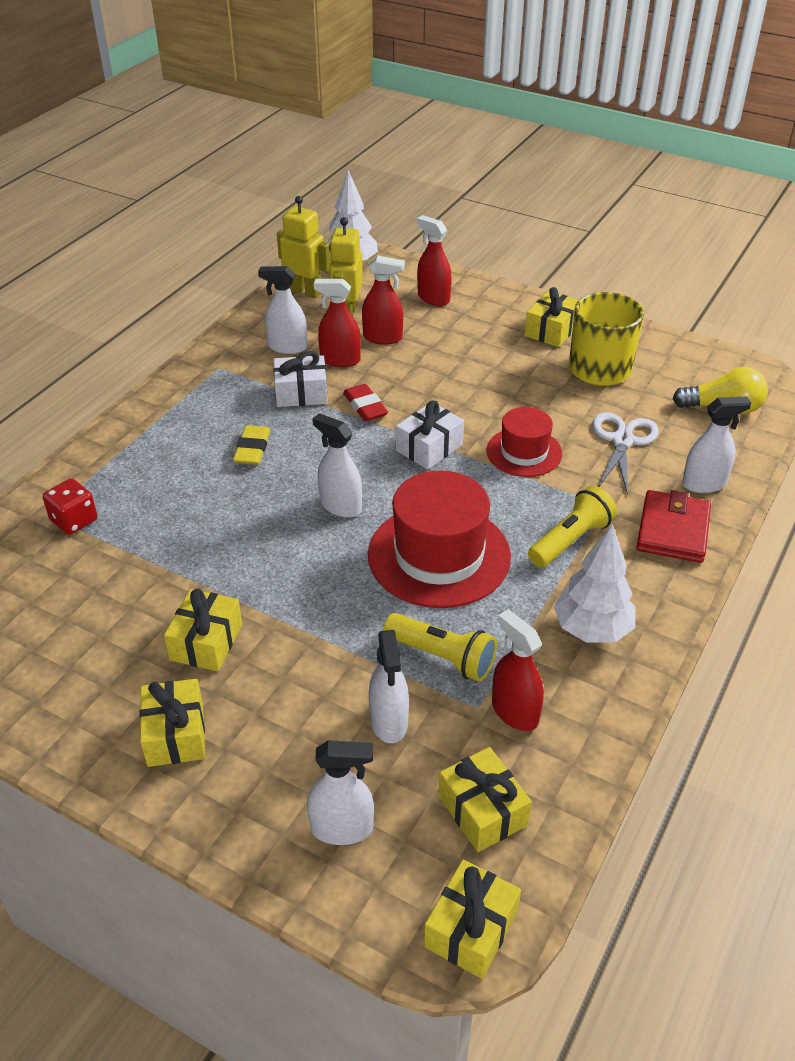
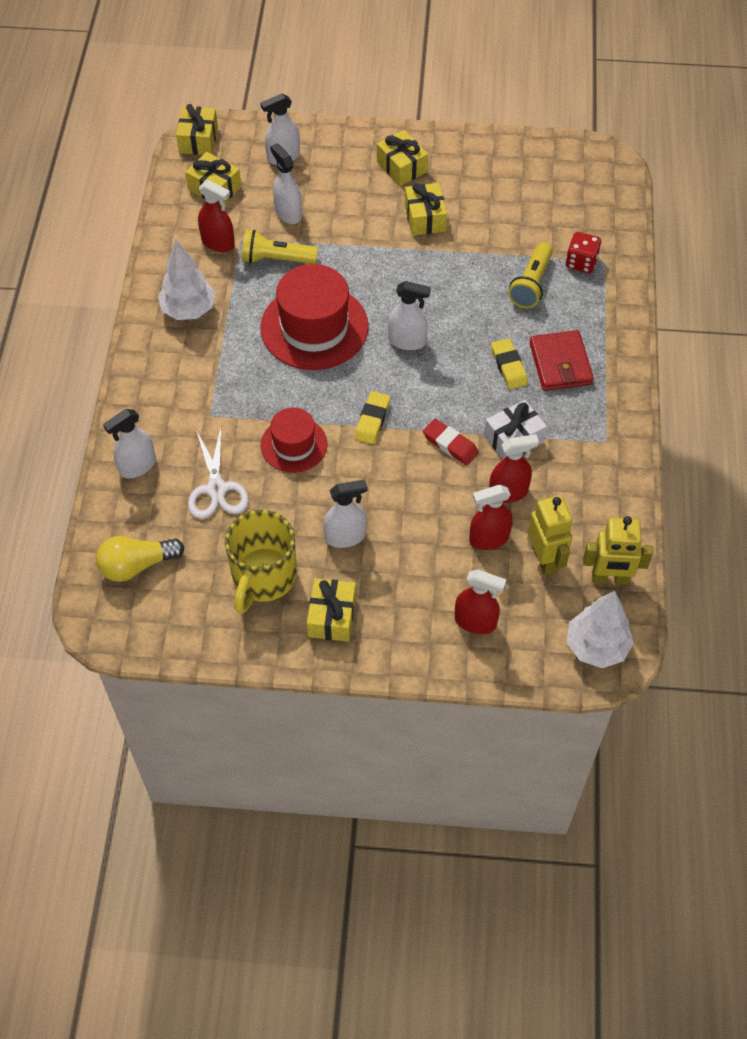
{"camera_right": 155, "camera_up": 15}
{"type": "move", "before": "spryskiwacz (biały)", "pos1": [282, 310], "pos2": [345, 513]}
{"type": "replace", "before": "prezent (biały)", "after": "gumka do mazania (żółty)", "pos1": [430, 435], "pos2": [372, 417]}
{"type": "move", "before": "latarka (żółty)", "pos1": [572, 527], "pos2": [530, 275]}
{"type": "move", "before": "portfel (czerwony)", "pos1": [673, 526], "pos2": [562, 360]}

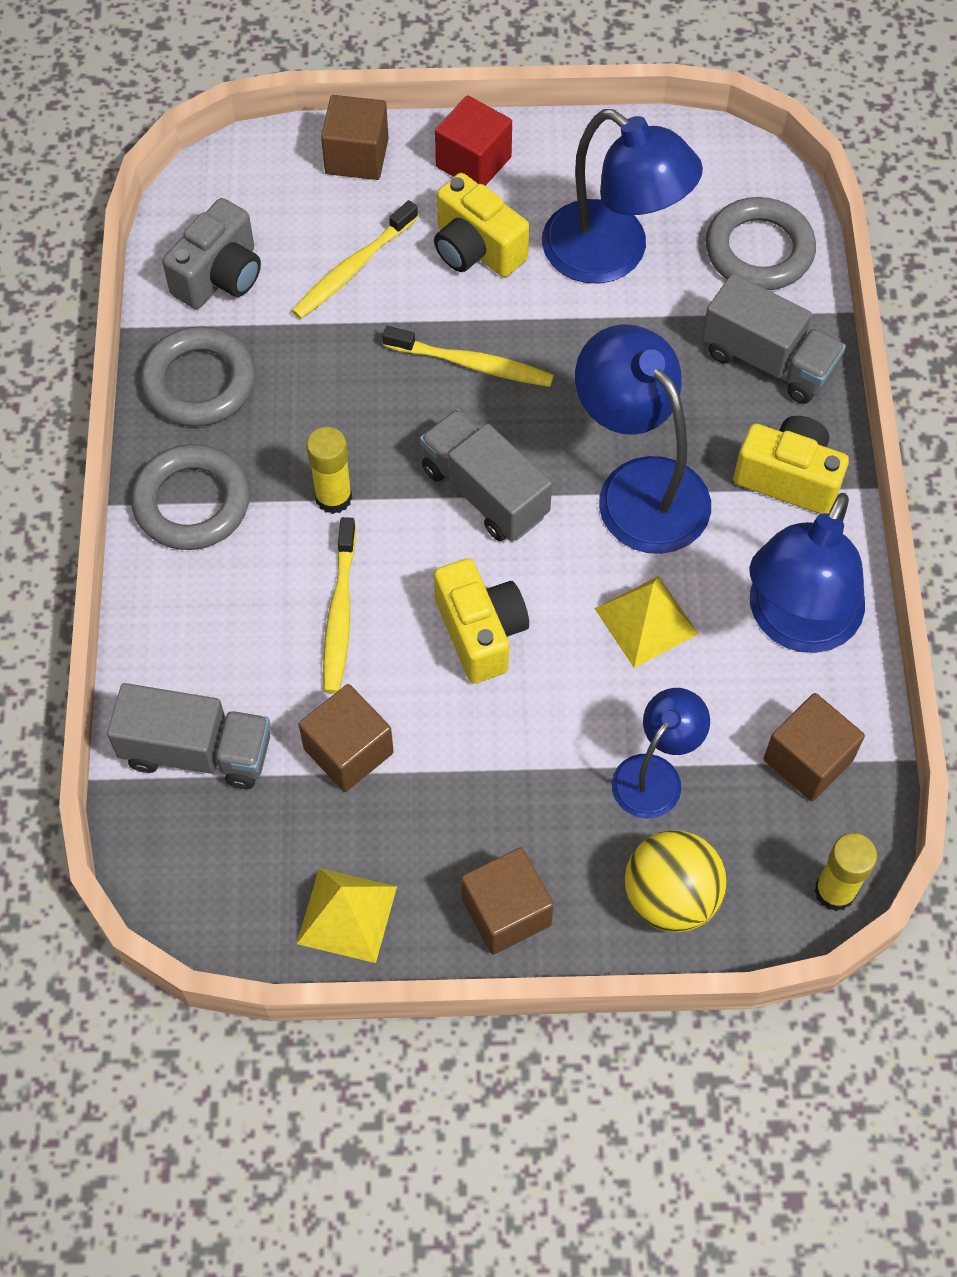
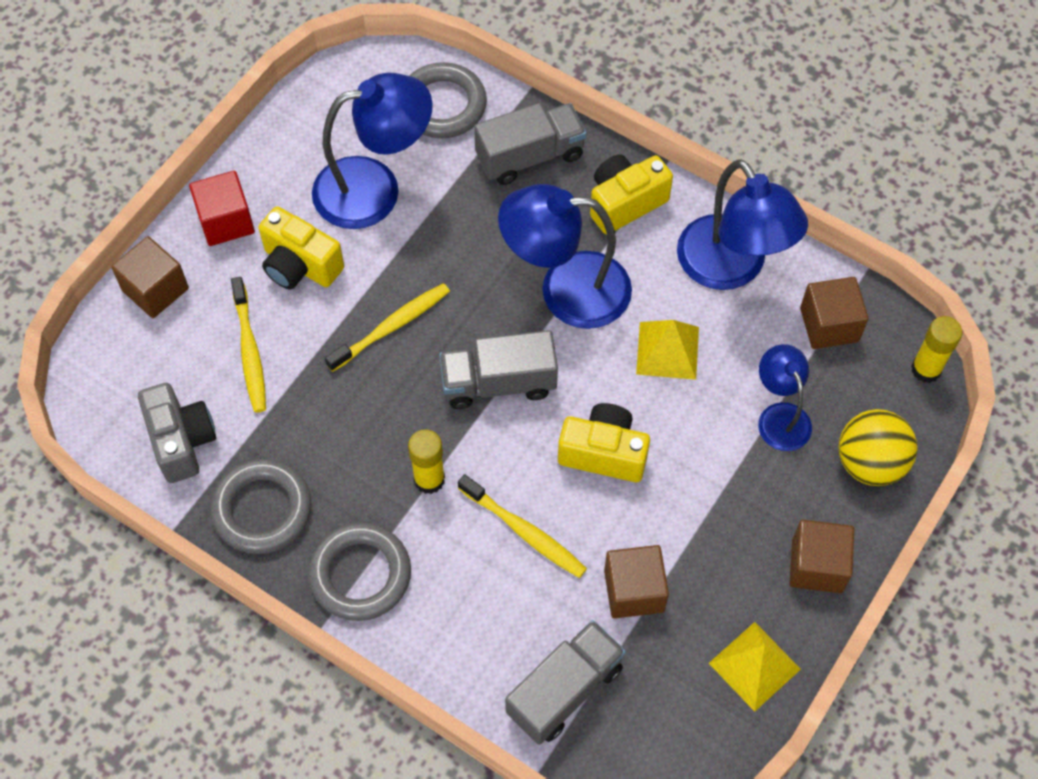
{"camera_right": -55, "camera_up": 0}
{"type": "rotate", "before": "aparat fotograficzny (żółty)", "pos1": [481, 225], "pos2": [301, 248], "turn": 45}

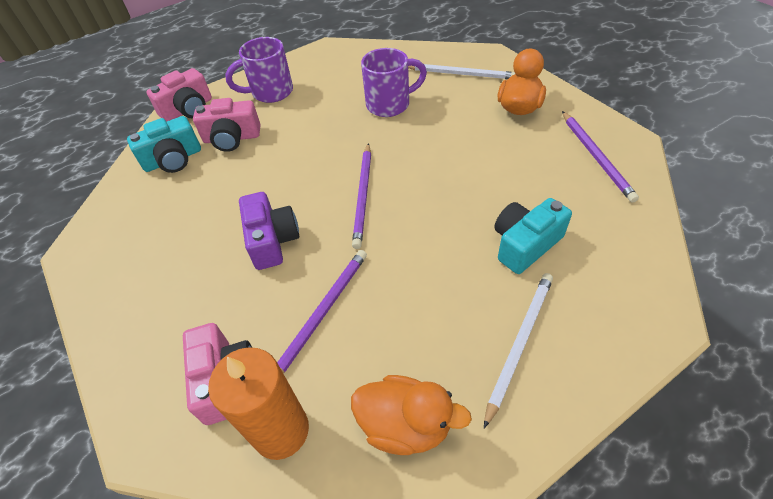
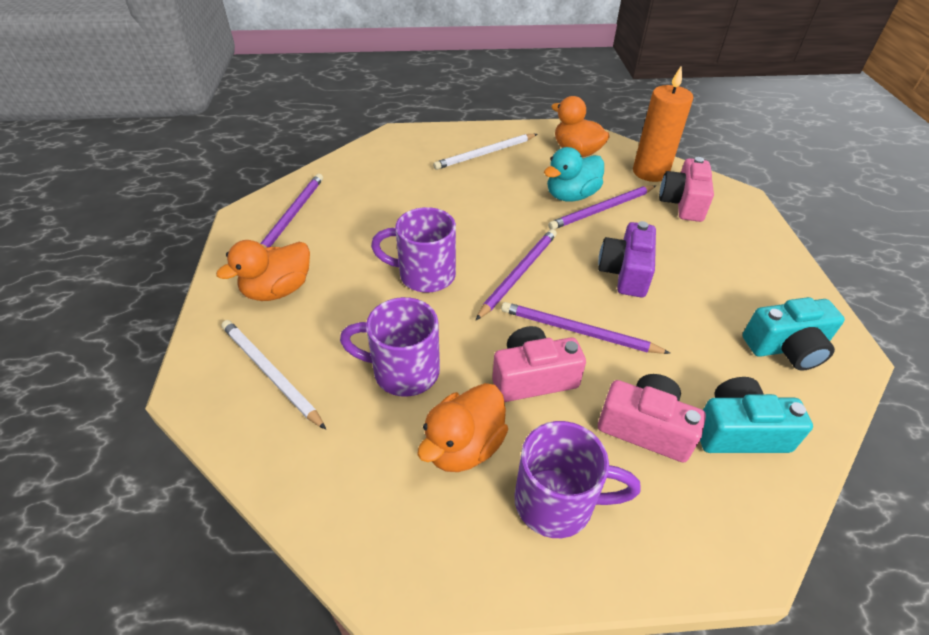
{"camera_right": -155, "camera_up": -5}
{"type": "insert", "after": "kubek (fioletowy)", "pos2": [413, 250]}
{"type": "insert", "after": "kaczka (pomarańczowy)", "pos2": [462, 427]}
{"type": "move", "before": "aparat fotograficzny (różowy)", "pos1": [179, 95], "pos2": [539, 364]}
{"type": "insert", "after": "ołówek (fioletowy)", "pos2": [586, 328]}
{"type": "insert", "after": "kaczka (turkusowy)", "pos2": [574, 174]}
{"type": "move", "before": "aparat fotograficzny (turkusowy)", "pos1": [533, 236], "pos2": [793, 334]}

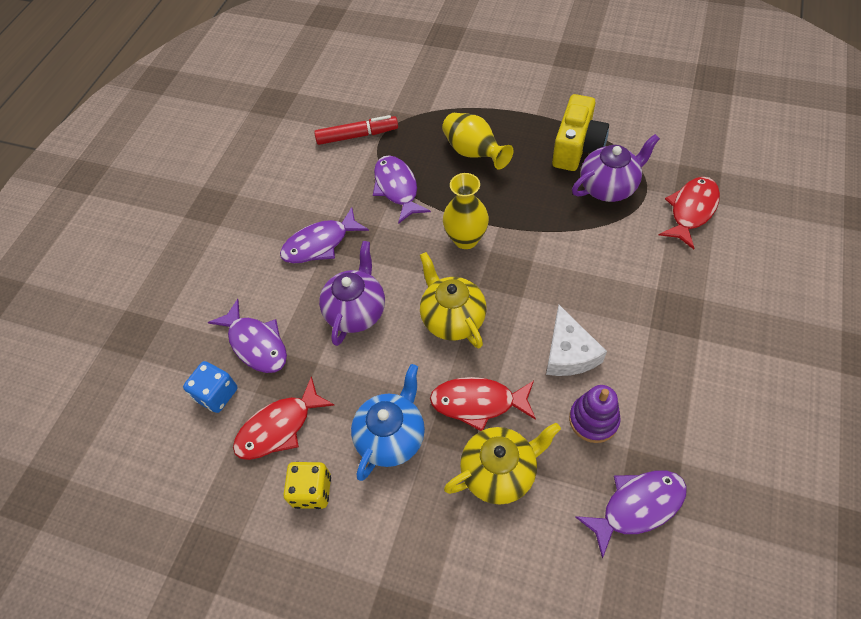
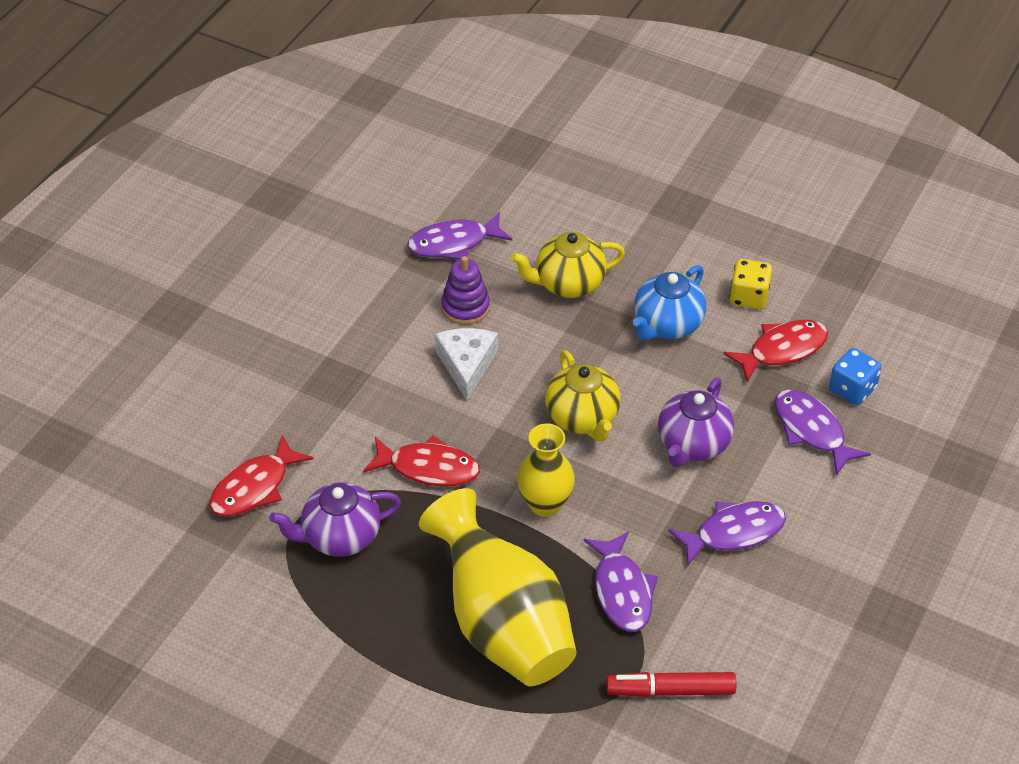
{"camera_right": -175, "camera_up": -10}
{"type": "move", "before": "ryba (czerwony)", "pos1": [483, 404], "pos2": [421, 461]}
{"type": "resize", "before": "wazon (żółty)", "pos1": [477, 141], "pos2": [498, 587], "scale": 1.79}
{"type": "delete", "before": "aparat fotograficzny (żółty)", "pos1": [580, 132]}

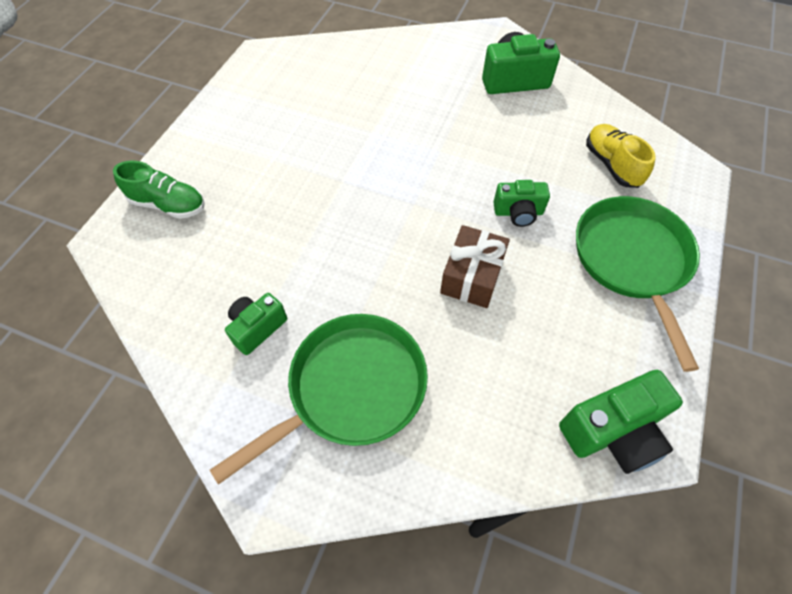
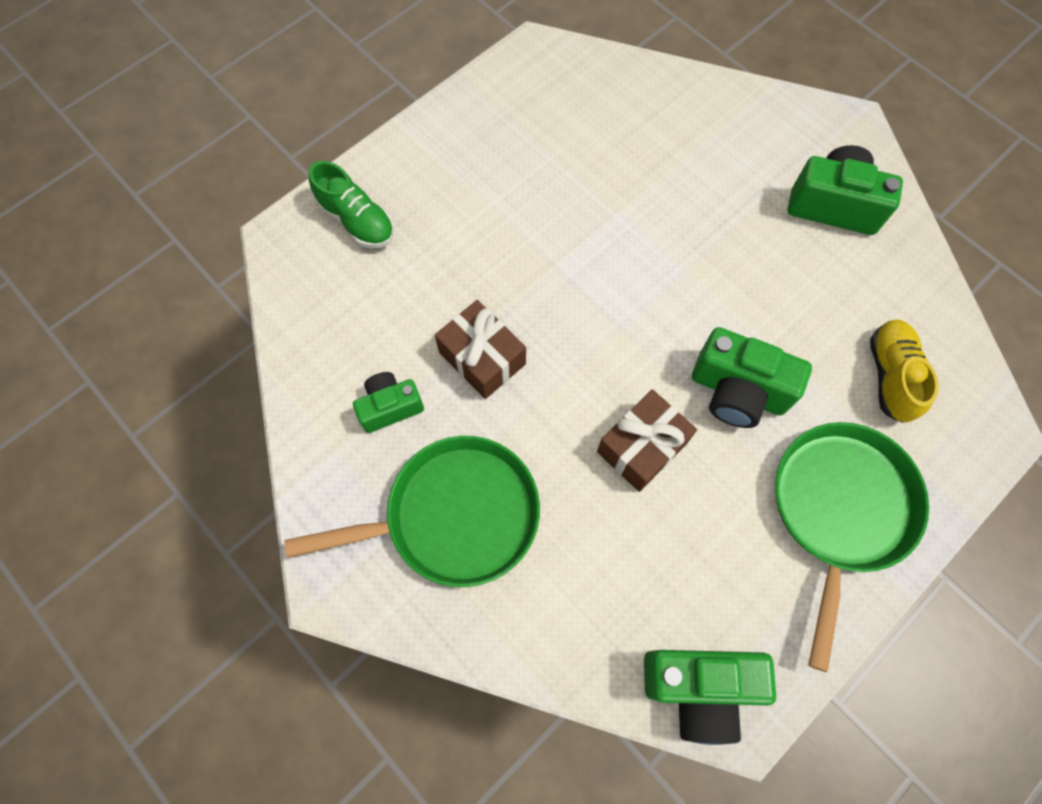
{"camera_right": 25, "camera_up": 10}
{"type": "insert", "after": "prezent (brązowy)", "pos2": [480, 349]}
{"type": "resize", "before": "aparat fotograficzny (zielony)", "pos1": [521, 203], "pos2": [752, 377], "scale": 1.59}

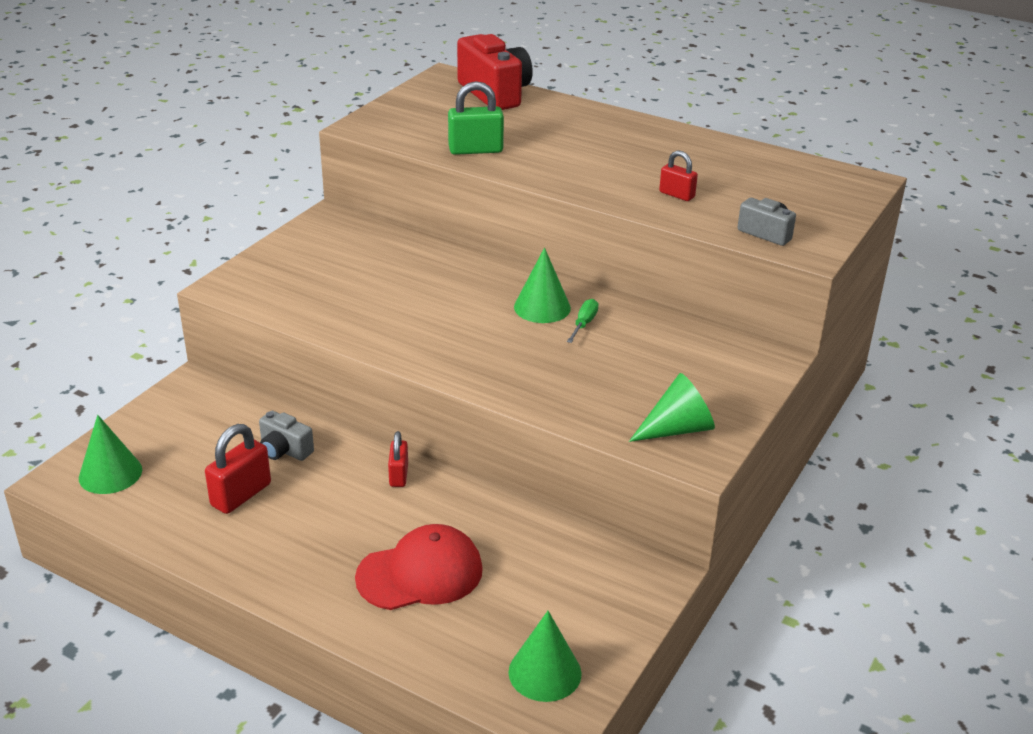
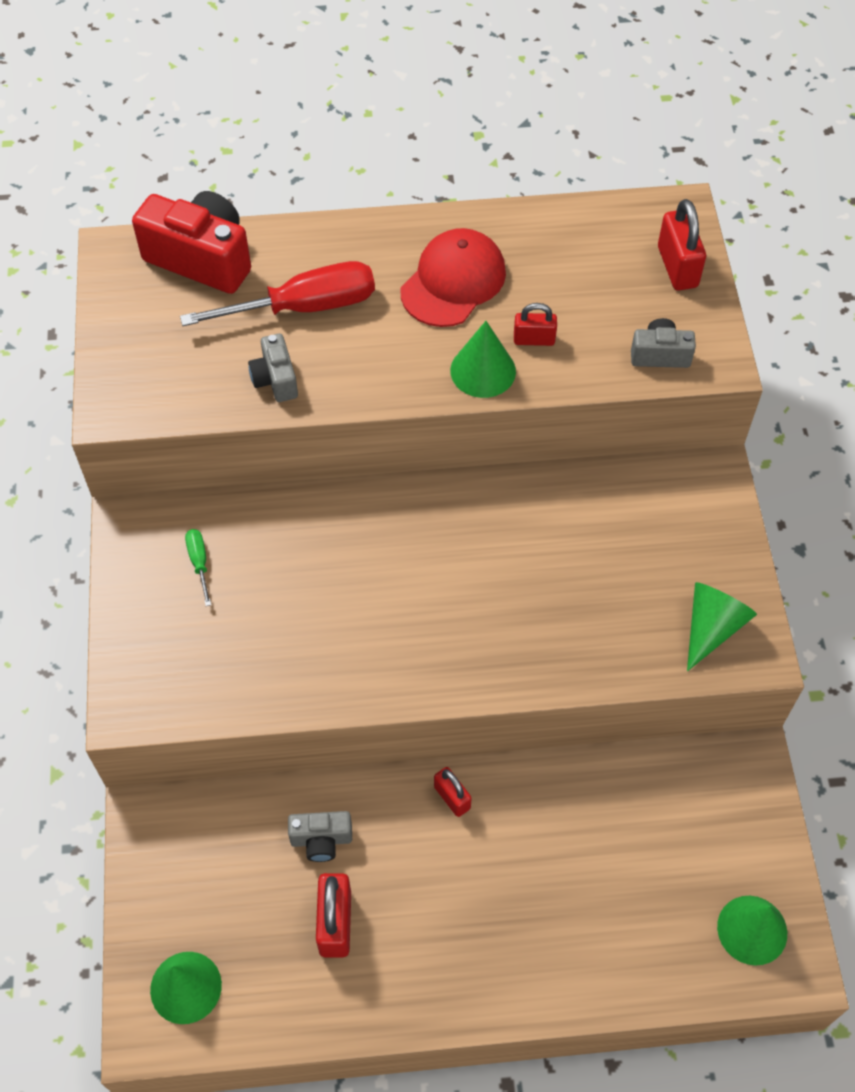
{"camera_right": -35, "camera_up": 25}
{"type": "insert", "after": "śrubokręt (czerwony)", "pos2": [277, 293]}
{"type": "move", "before": "śrubokręt (zielony)", "pos1": [583, 321], "pos2": [198, 567]}
{"type": "replace", "before": "kłódka (zielony)", "after": "aparat fotograficzny (szary)", "pos1": [476, 118], "pos2": [273, 367]}
{"type": "move", "before": "czapka (czerwony)", "pos1": [419, 567], "pos2": [453, 277]}
{"type": "move", "before": "stożek (zielony)", "pos1": [542, 285], "pos2": [483, 359]}
{"type": "insert", "after": "kłódka (czerwony)", "pos2": [682, 244]}

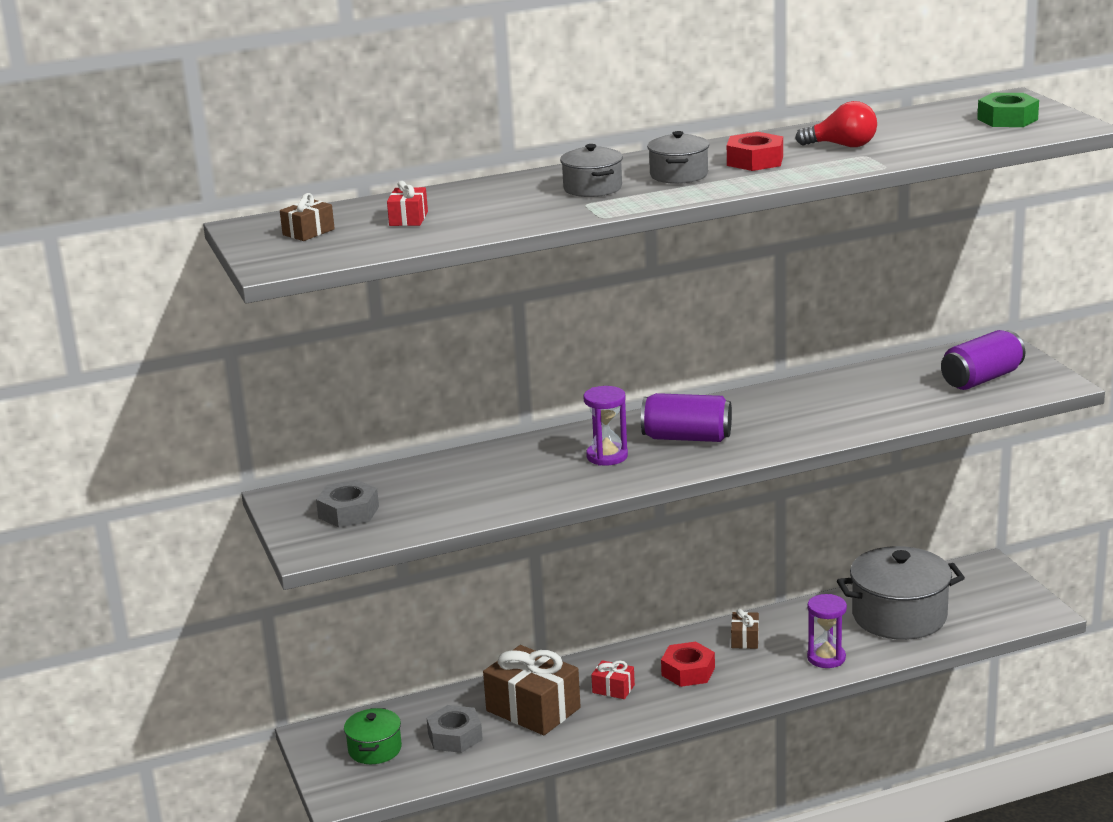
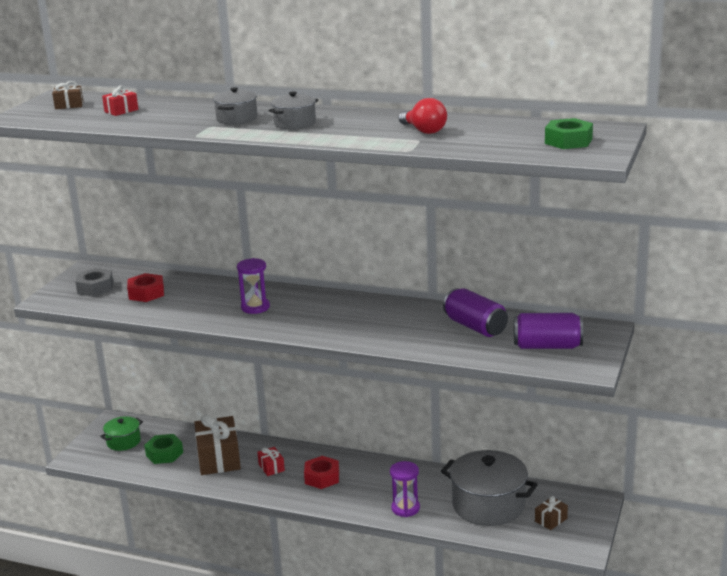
{"camera_right": 40, "camera_up": 0}
{"type": "move", "before": "nakrętka (czerwony)", "pos1": [755, 151], "pos2": [145, 287]}
{"type": "recolor", "before": "nakrętka (szary)", "after": "nakrętka (zielony)", "pos1": [454, 729], "pos2": [163, 449]}
{"type": "move", "before": "puszka (fioletowy)", "pos1": [686, 417], "pos2": [475, 312]}
{"type": "move", "before": "prezent (brązowy)", "pos1": [745, 629], "pos2": [551, 513]}

